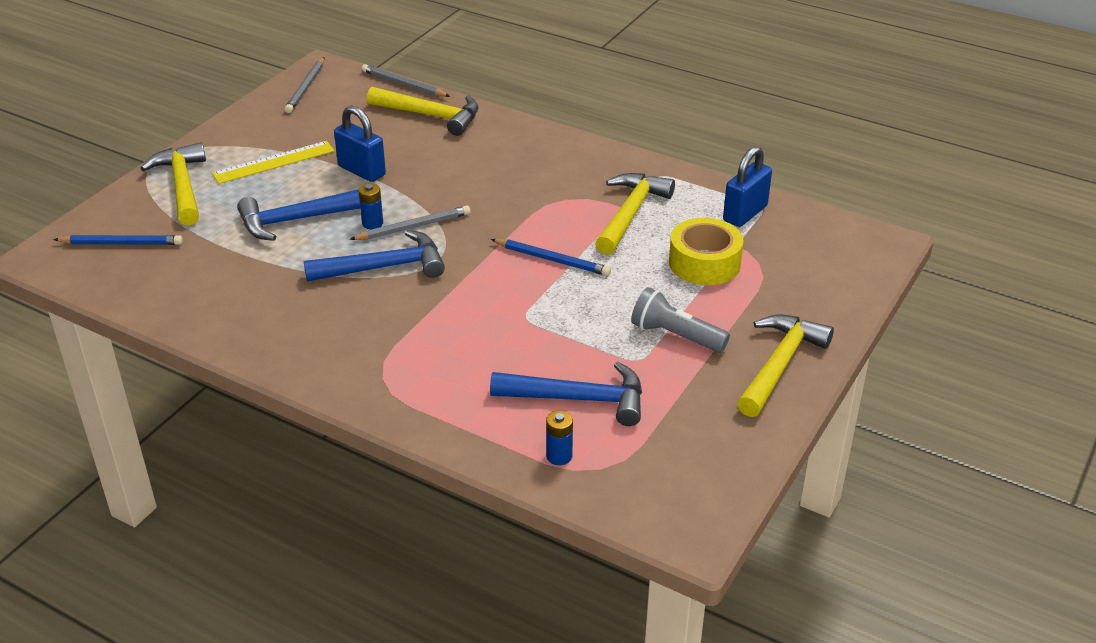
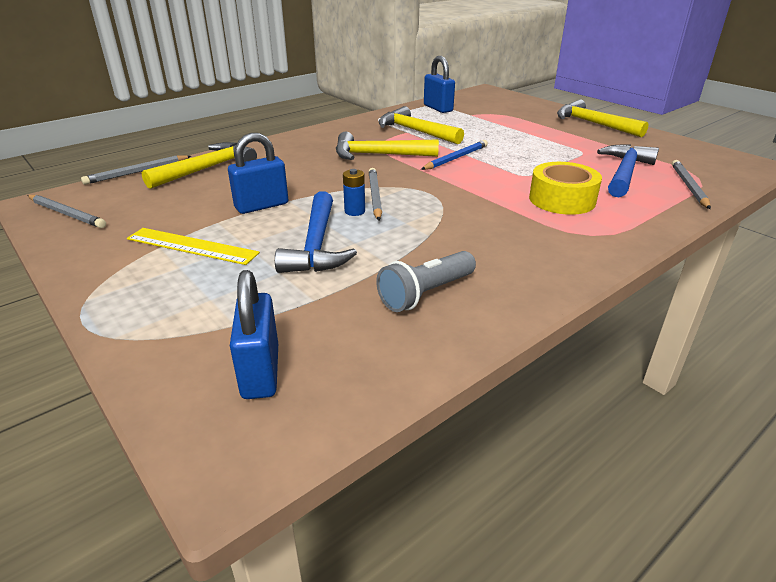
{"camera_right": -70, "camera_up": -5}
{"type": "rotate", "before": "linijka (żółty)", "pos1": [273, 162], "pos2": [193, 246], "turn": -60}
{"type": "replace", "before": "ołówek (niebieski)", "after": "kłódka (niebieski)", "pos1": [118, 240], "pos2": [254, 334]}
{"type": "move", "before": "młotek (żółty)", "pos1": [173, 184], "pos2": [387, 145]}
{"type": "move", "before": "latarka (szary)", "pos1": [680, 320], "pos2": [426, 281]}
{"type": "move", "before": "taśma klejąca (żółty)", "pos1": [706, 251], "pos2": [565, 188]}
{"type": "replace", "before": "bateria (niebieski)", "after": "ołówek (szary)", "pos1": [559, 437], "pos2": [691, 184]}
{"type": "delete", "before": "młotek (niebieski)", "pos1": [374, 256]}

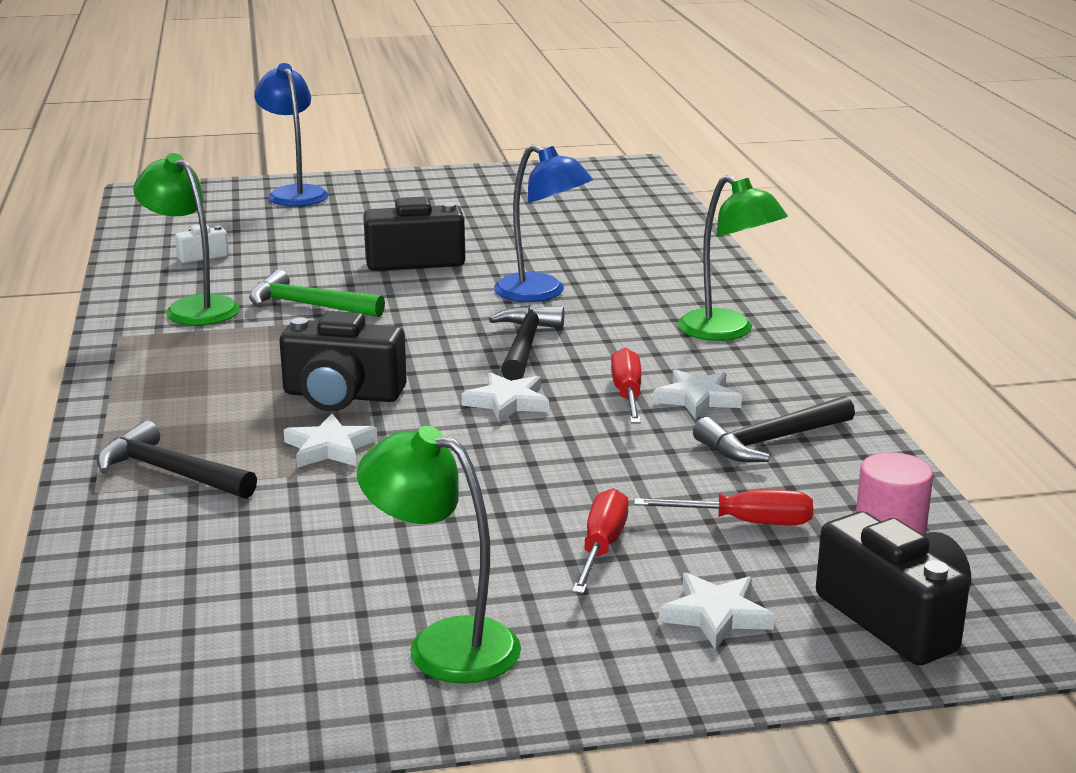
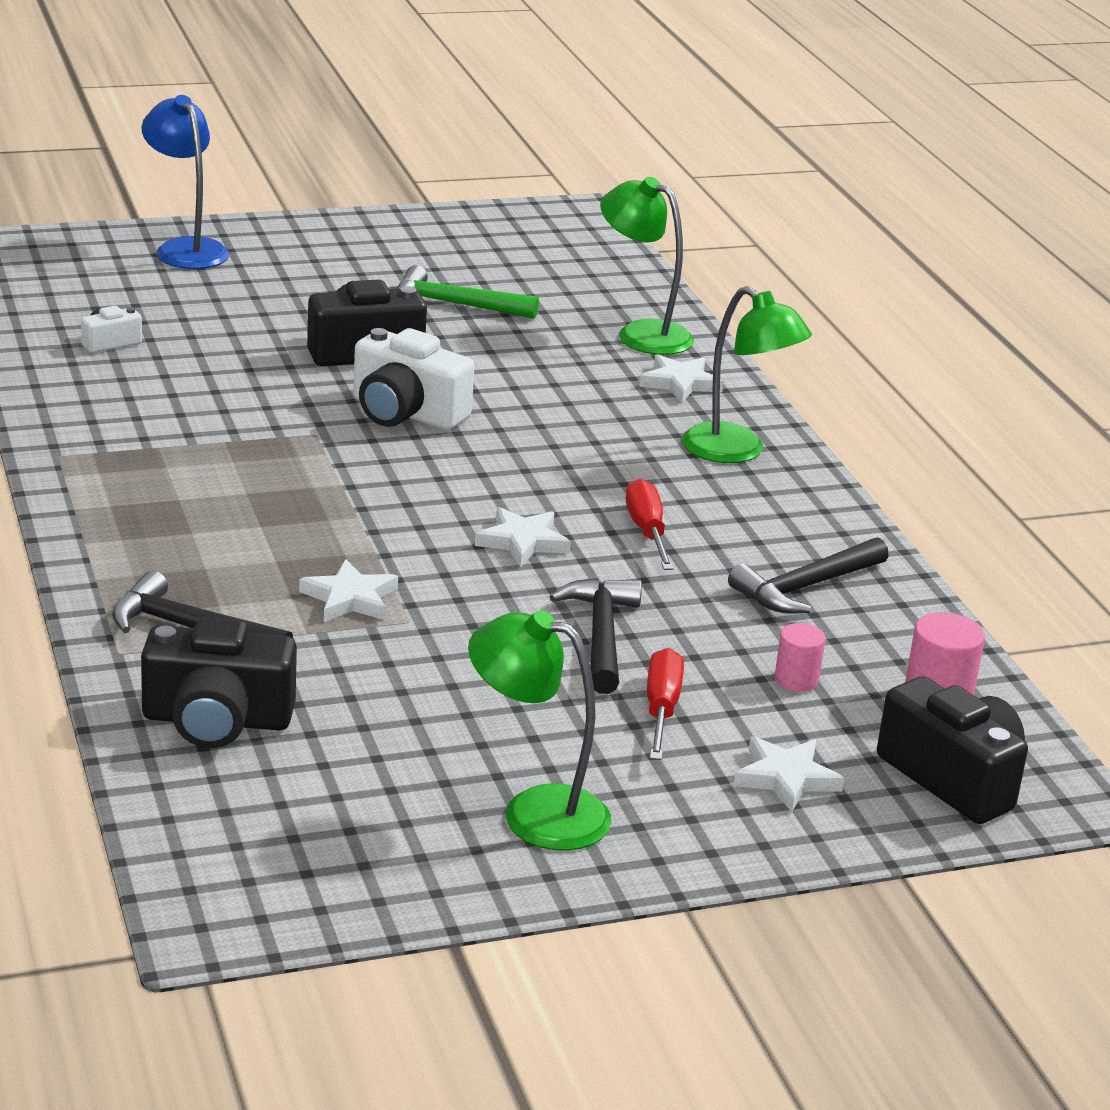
{"camera_right": -10, "camera_up": 5}
{"type": "move", "before": "aparat fotograficzny (czarny)", "pos1": [343, 361], "pos2": [219, 682]}
{"type": "insert", "after": "aparat fotograficzny (biały)", "pos2": [414, 379]}
{"type": "move", "before": "młotek (zielony)", "pos1": [317, 293], "pos2": [468, 292]}
{"type": "move", "before": "młotek (czarny)", "pos1": [527, 343], "pos2": [596, 636]}
{"type": "move", "before": "lampka (zielony)", "pos1": [186, 239], "pos2": [647, 266]}
{"type": "move", "before": "gwiazda (biały)", "pos1": [697, 394], "pos2": [681, 378]}
{"type": "replace", "before": "śrubokręt (czerwony)", "after": "walec (różowy)", "pos1": [723, 507], "pos2": [800, 657]}
{"type": "delete", "before": "lampka (niebieski)", "pos1": [543, 223]}

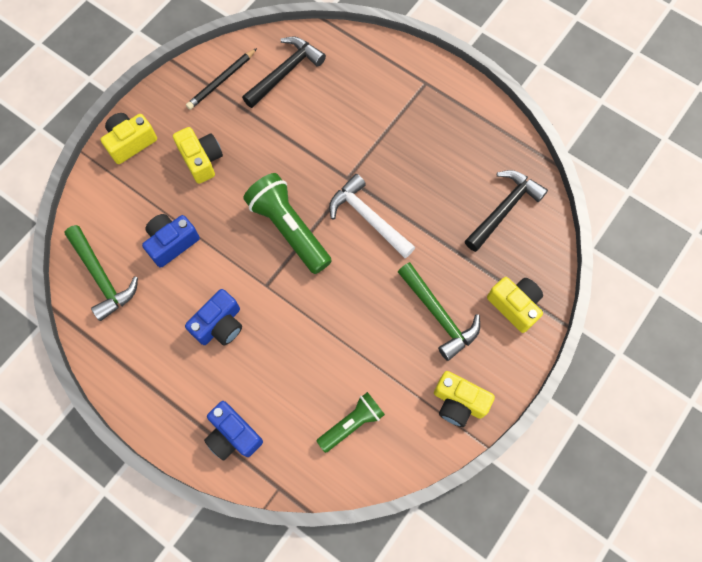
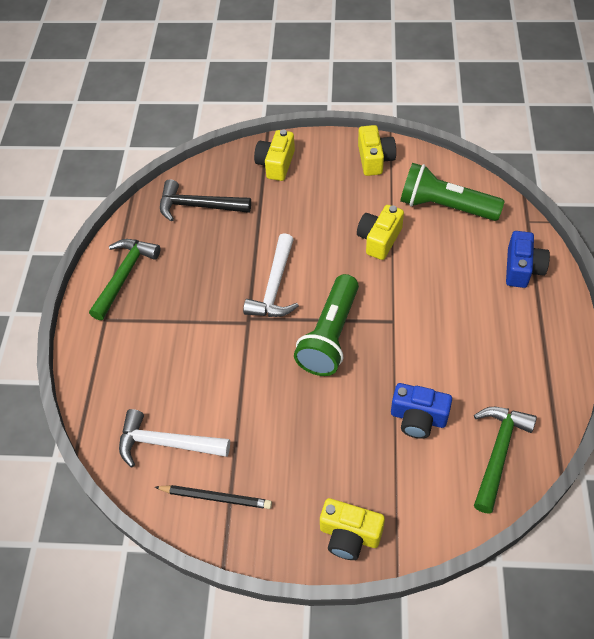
{"camera_right": -120, "camera_up": -15}
{"type": "move", "before": "młotek (zielony)", "pos1": [439, 311], "pos2": [124, 279]}
{"type": "recolor", "before": "młotek (czarny)", "after": "młotek (biały)", "pos1": [284, 72], "pos2": [174, 438]}
{"type": "move", "before": "aparat fotograficzny (żółty)", "pos1": [198, 155], "pos2": [380, 232]}
{"type": "resize", "before": "latarka (zielony)", "pos1": [351, 422], "pos2": [452, 192], "scale": 1.62}
{"type": "delete", "before": "aparat fotograficzny (niebieski)", "pos1": [213, 317]}

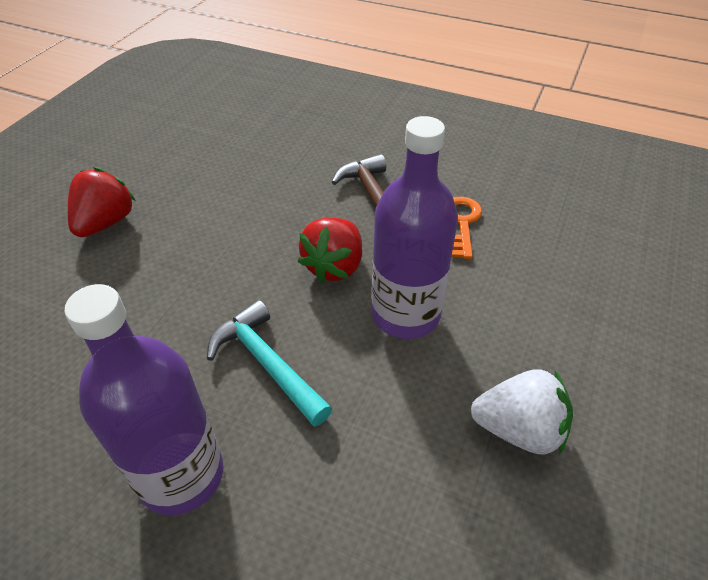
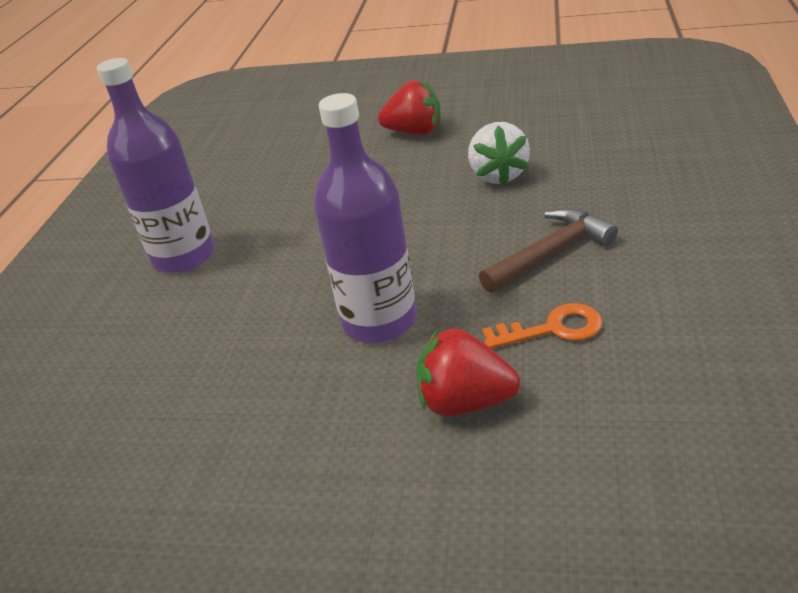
{"camera_right": 80, "camera_up": -10}
{"type": "move", "before": "truskawka (czerwony)", "pos1": [330, 250], "pos2": [468, 372]}
{"type": "move", "before": "truskawka (biały)", "pos1": [522, 412], "pos2": [499, 154]}
{"type": "delete", "before": "młotek (turkusowy)", "pos1": [269, 363]}

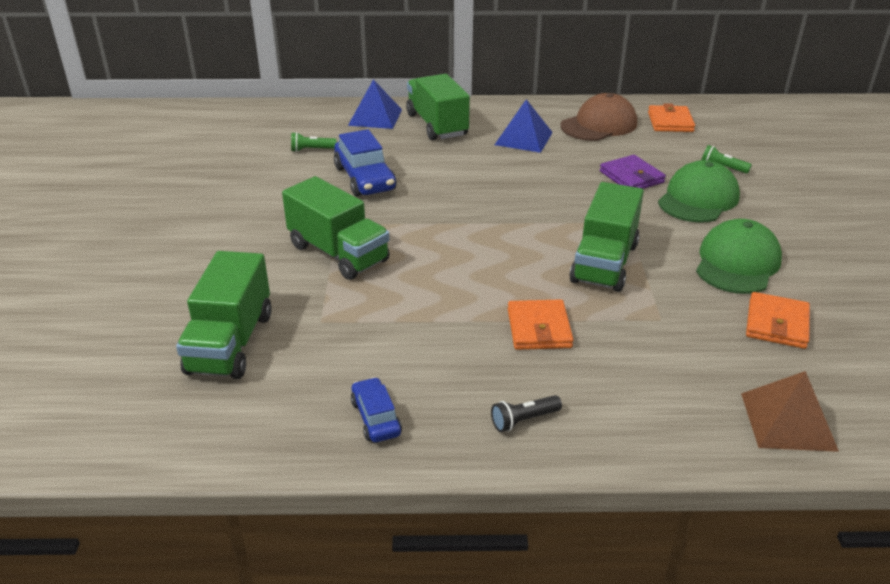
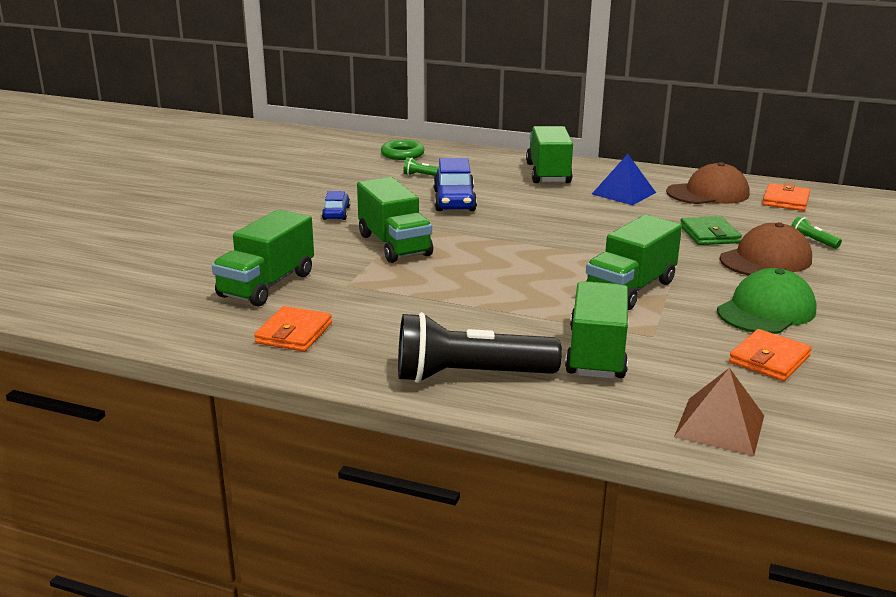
{"camera_right": 20, "camera_up": -10}
{"type": "move", "before": "portfel (pomarańczowy)", "pos1": [541, 324], "pos2": [293, 329]}
{"type": "move", "before": "samochód (niebieski)", "pos1": [376, 410], "pos2": [336, 205]}
{"type": "insert", "after": "pierścień (zielony)", "pos2": [402, 150]}
{"type": "resize", "before": "latarka (czarny)", "pos1": [526, 413], "pos2": [480, 347], "scale": 2.45}
{"type": "insert", "after": "ciężarówka (zielony)", "pos2": [596, 330]}
{"type": "recolor", "before": "portfel (fioletowy)", "after": "portfel (zielony)", "pos1": [633, 172], "pos2": [711, 230]}
{"type": "recolor", "before": "czapka (zielony)", "after": "czapka (brązowy)", "pos1": [699, 191], "pos2": [766, 249]}
{"type": "delete", "before": "piramida (niebieski)", "pos1": [375, 104]}

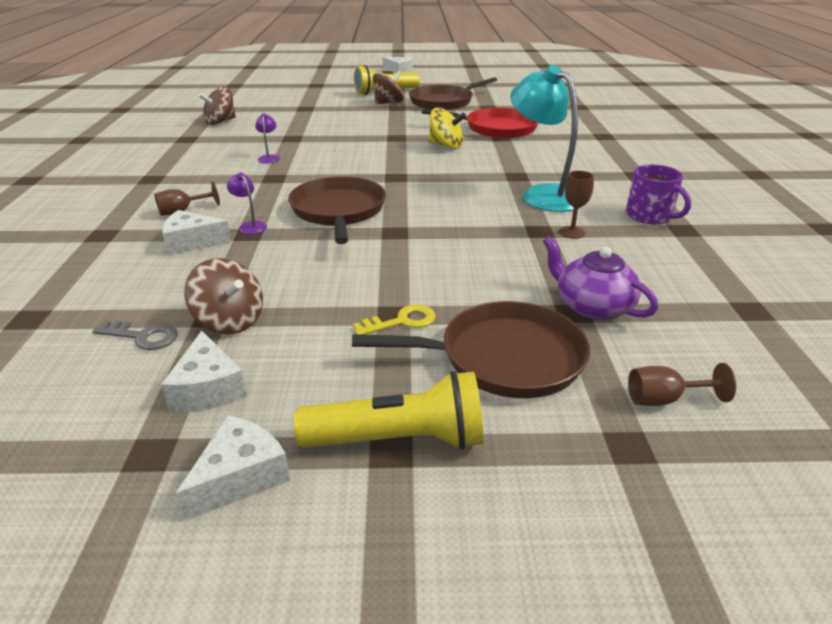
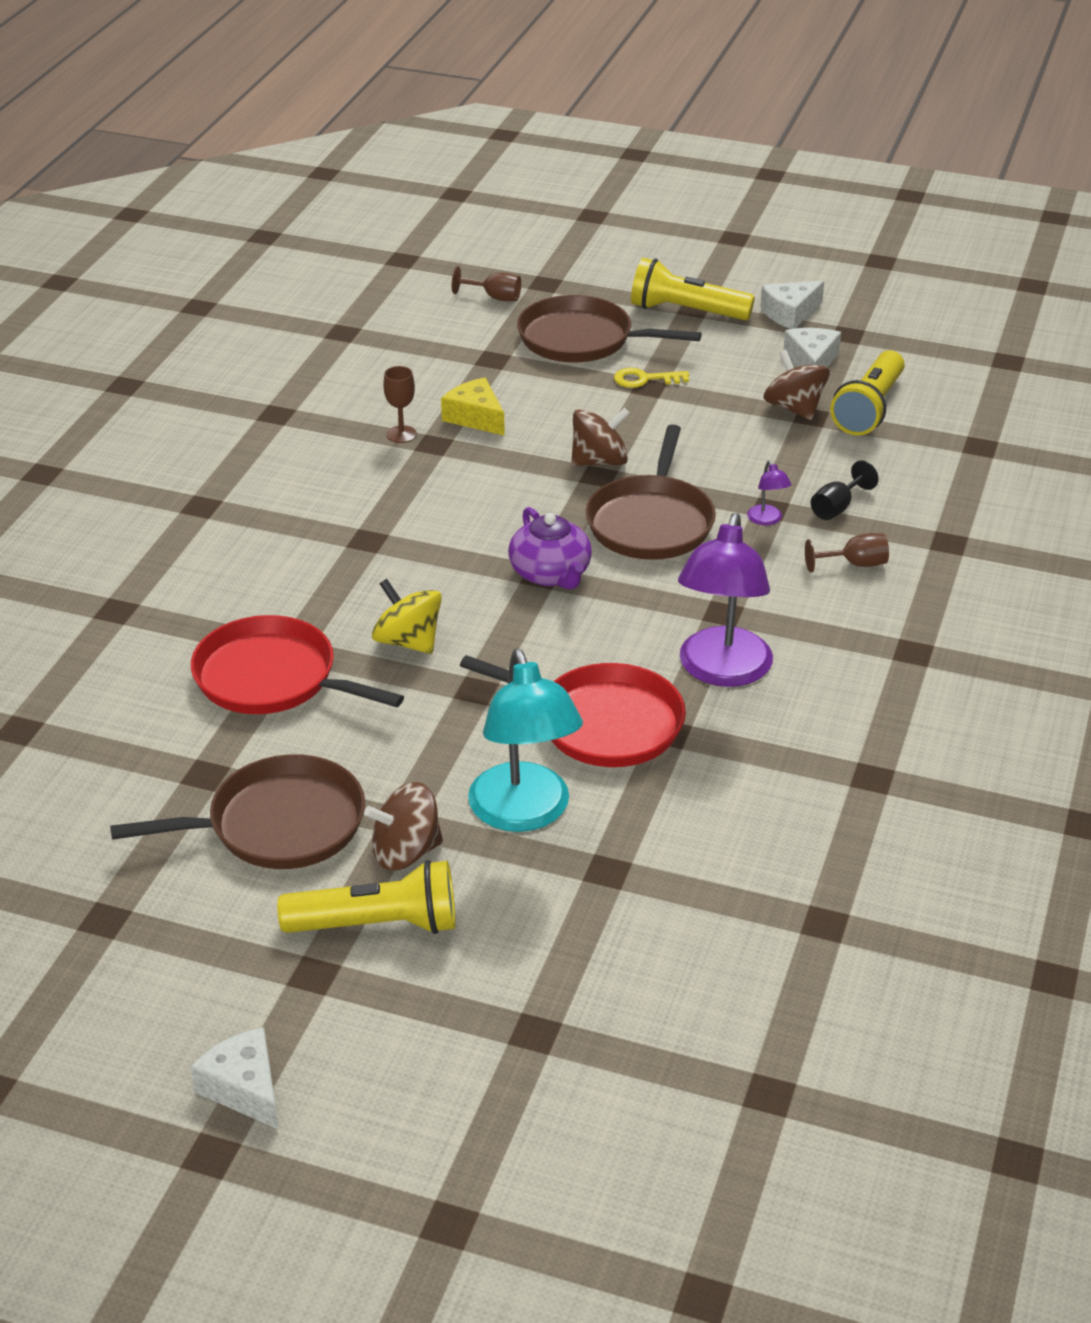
{"camera_right": -160, "camera_up": 5}
{"type": "insert", "after": "ser (żółty)", "pos2": [473, 407]}
{"type": "insert", "after": "patelnia (czerwony)", "pos2": [573, 711]}
{"type": "move", "before": "lampka (turkusowy)", "pos1": [545, 138], "pos2": [525, 740]}
{"type": "move", "before": "imbryk (fioletowy)", "pos1": [600, 278], "pos2": [550, 548]}
{"type": "move", "before": "bączek (brązowy)", "pos1": [217, 106], "pos2": [600, 437]}
{"type": "resize", "before": "lampka (fioletowy)", "pos1": [267, 138], "pos2": [725, 600], "scale": 2.45}
{"type": "replace", "before": "ser (biały)", "after": "kielich (czarny)", "pos1": [196, 232], "pos2": [845, 490]}
{"type": "replace", "before": "klucz (szary)", "after": "latarka (żółty)", "pos1": [135, 335], "pos2": [867, 393]}
{"type": "delete", "before": "kubek (fioletowy)", "pos1": [658, 194]}

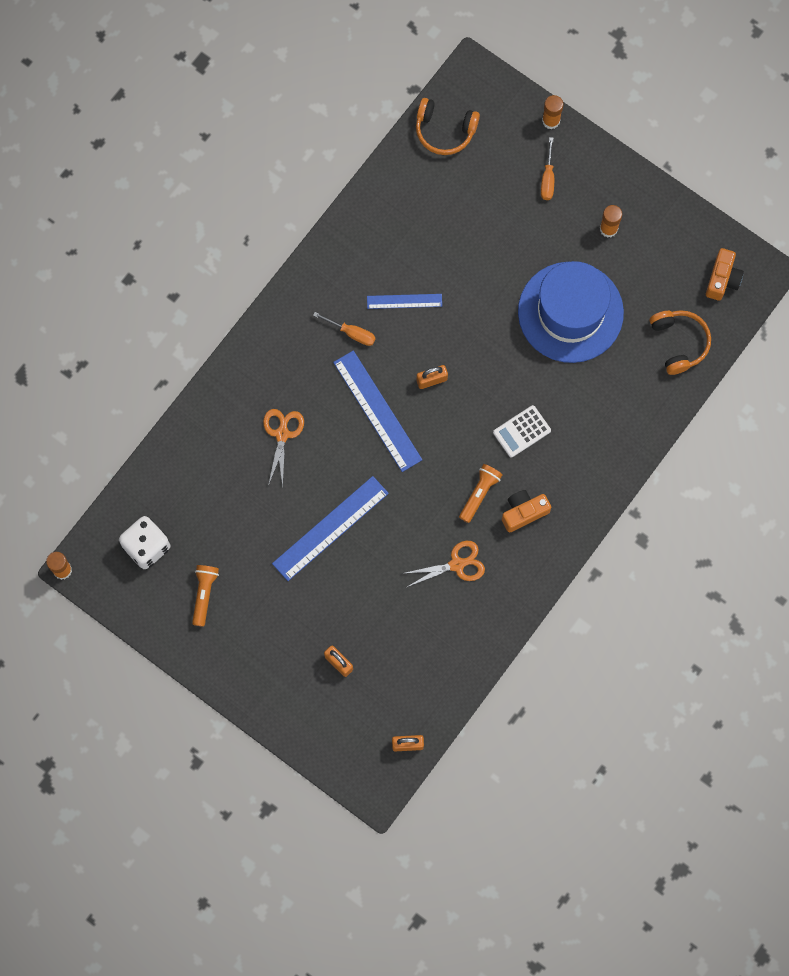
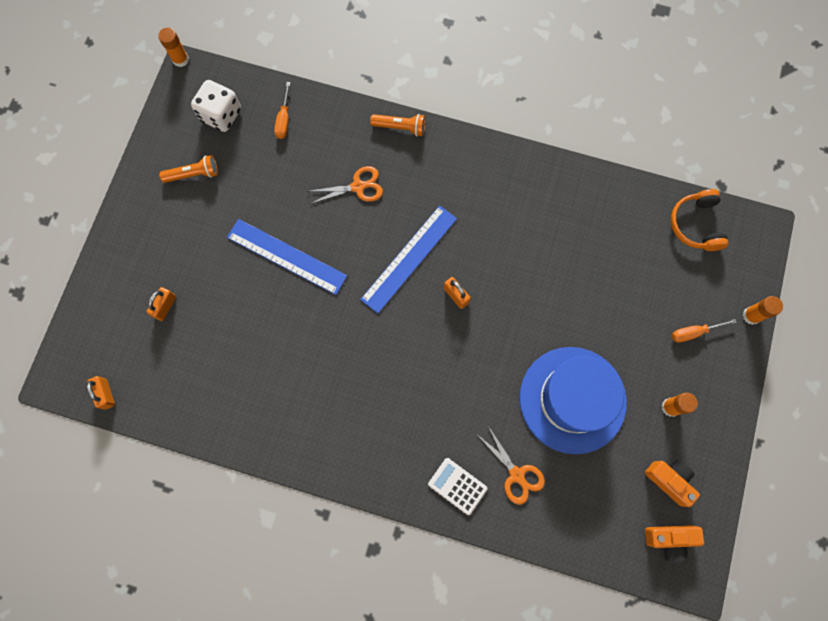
{"camera_right": 70, "camera_up": 0}
{"type": "move", "before": "śrubokręt (pomarańczowy)", "pos1": [344, 329], "pos2": [282, 110]}
{"type": "move", "before": "latarka (pomarańczowy)", "pos1": [480, 493], "pos2": [397, 125]}
{"type": "move", "before": "kalkulator (biały)", "pos1": [522, 431], "pos2": [458, 486]}
{"type": "move", "before": "nożyczki (pomarańczowy)", "pos1": [443, 564], "pos2": [511, 465]}
{"type": "move", "before": "aparat fotograficzny (pomarańczowy)", "pos1": [526, 511], "pos2": [672, 483]}
{"type": "delete", "before": "linijka (niebieski)", "pos1": [404, 301]}
{"type": "delete", "before": "słuchawki (pomarańczowy)", "pos1": [680, 342]}

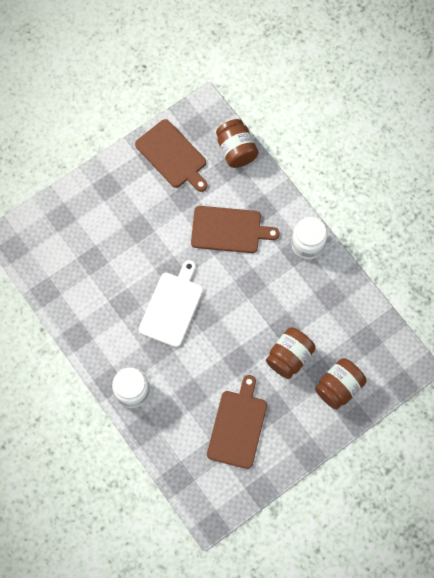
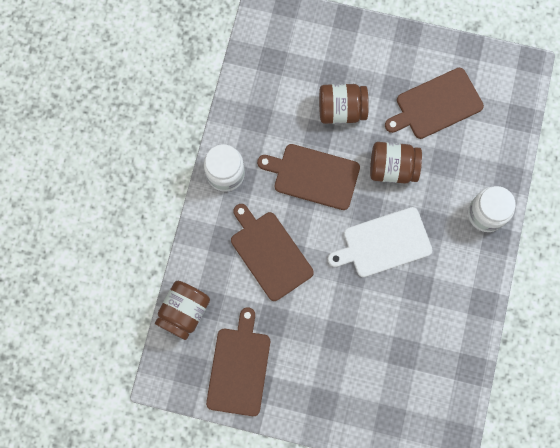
{"camera_right": -130, "camera_up": 5}
{"type": "insert", "after": "deska do krojenia (brązowy)", "pos2": [308, 177]}
{"type": "move", "before": "słoik (brązowy)", "pos1": [340, 384], "pos2": [396, 162]}

